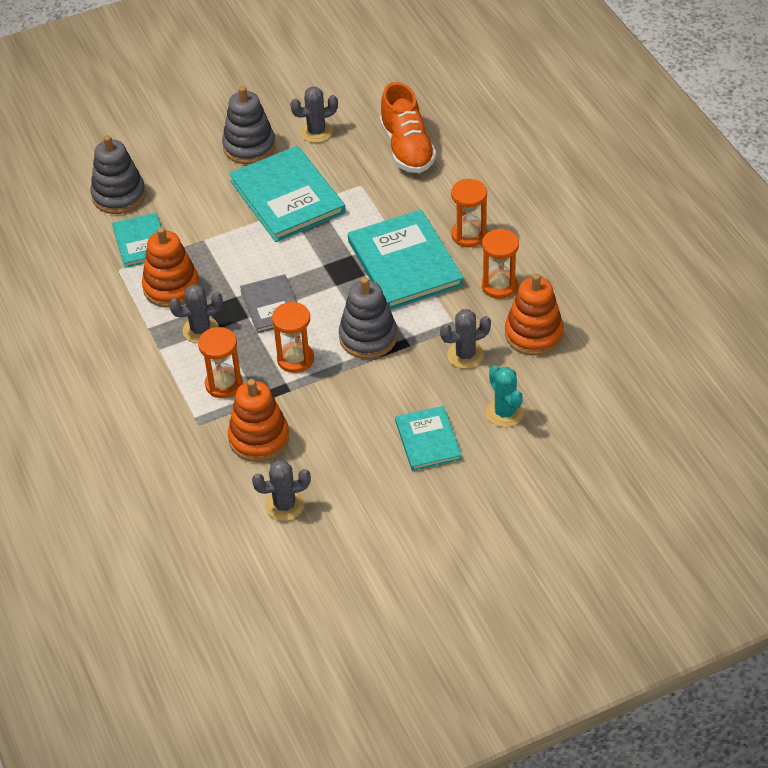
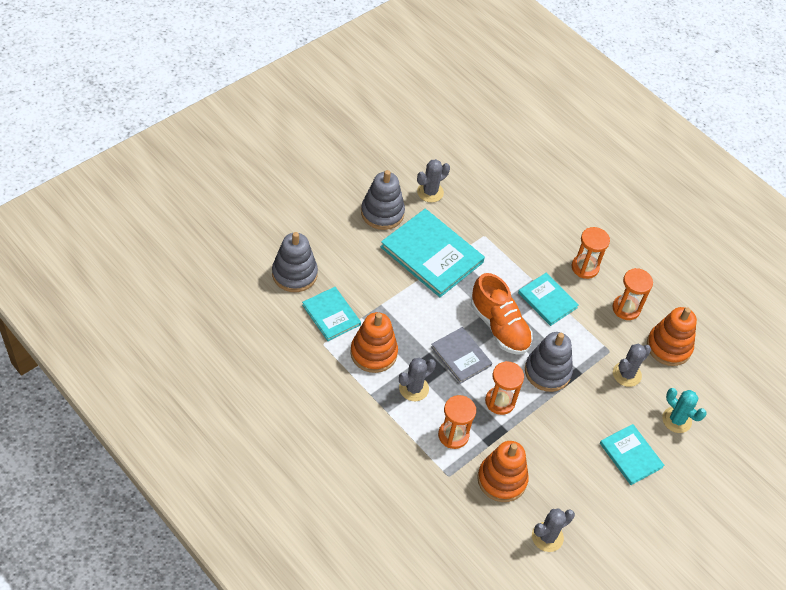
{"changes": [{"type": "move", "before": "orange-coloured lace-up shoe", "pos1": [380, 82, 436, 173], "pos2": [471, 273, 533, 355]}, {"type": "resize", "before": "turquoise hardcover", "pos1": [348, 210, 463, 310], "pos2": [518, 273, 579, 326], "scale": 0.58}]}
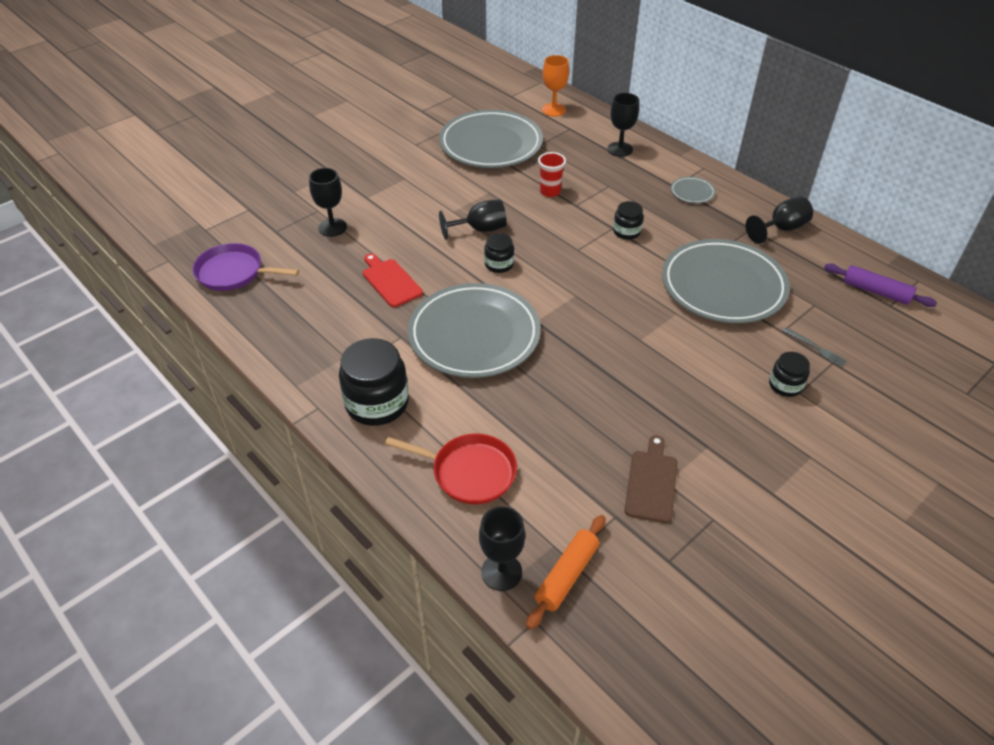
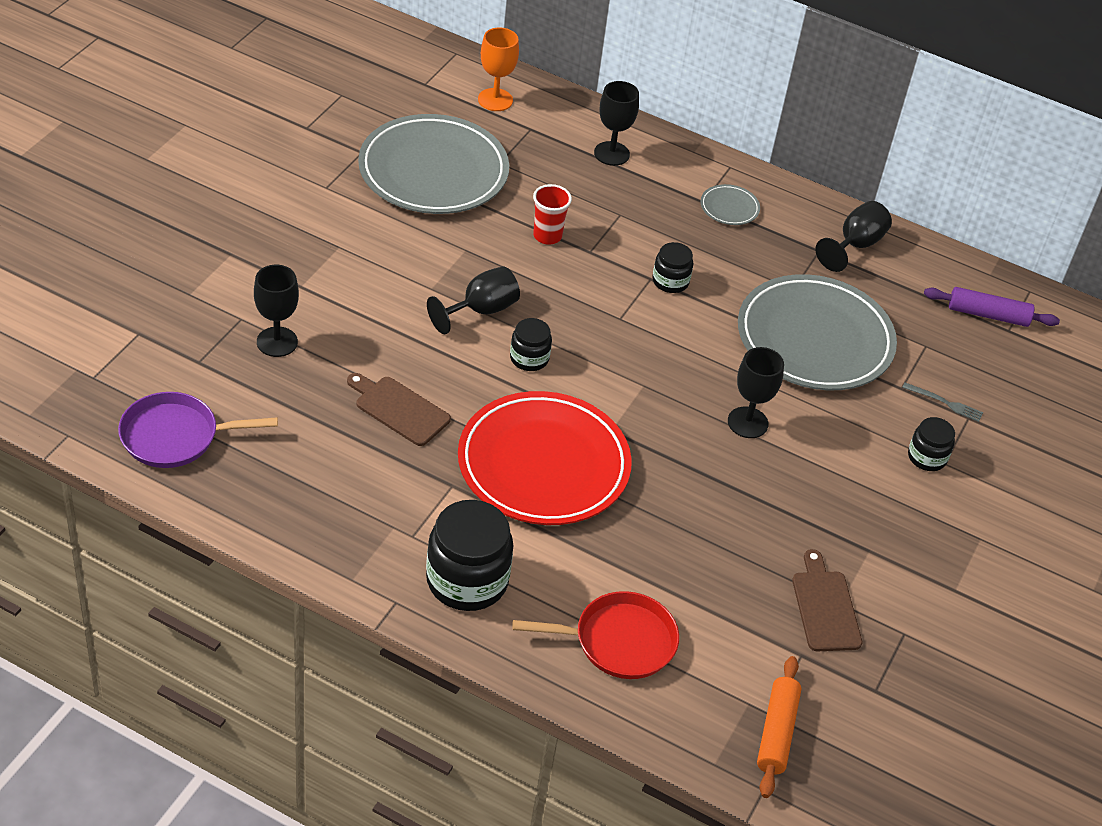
{"changes": [{"type": "move", "before": "black goblet", "pos1": [479, 506, 525, 591], "pos2": [728, 347, 784, 438]}, {"type": "recolor", "before": "crimson chopping board", "after": "brown chopping board", "pos1": [363, 253, 423, 307], "pos2": [347, 373, 451, 446]}, {"type": "recolor", "before": "ash-grey dinner plate", "after": "crimson dinner plate", "pos1": [408, 283, 541, 378], "pos2": [458, 391, 632, 525]}]}
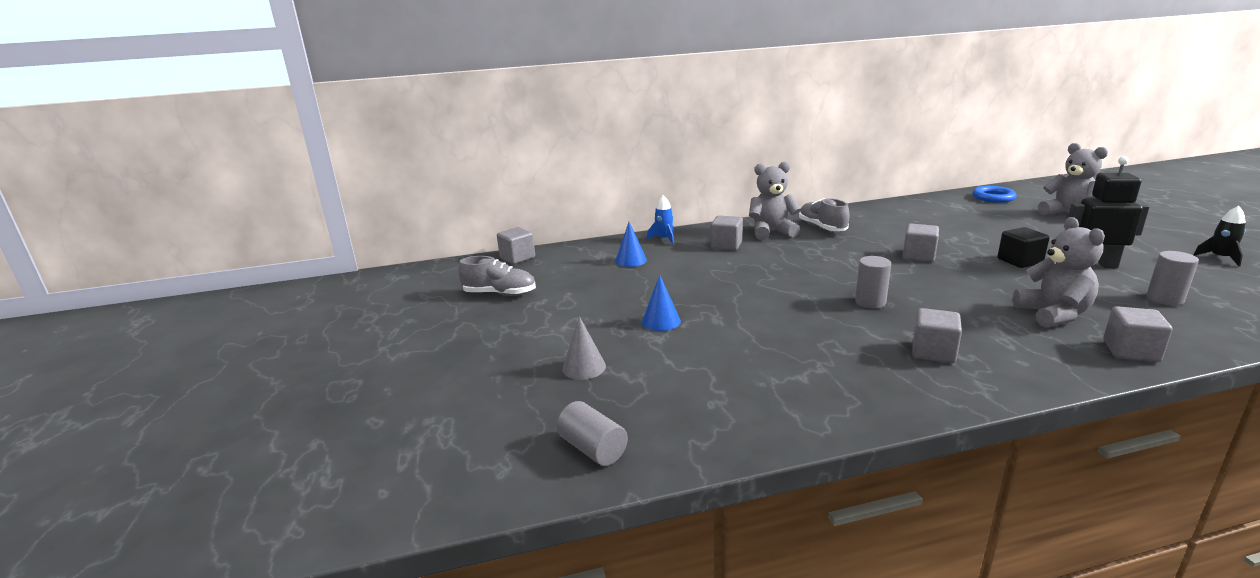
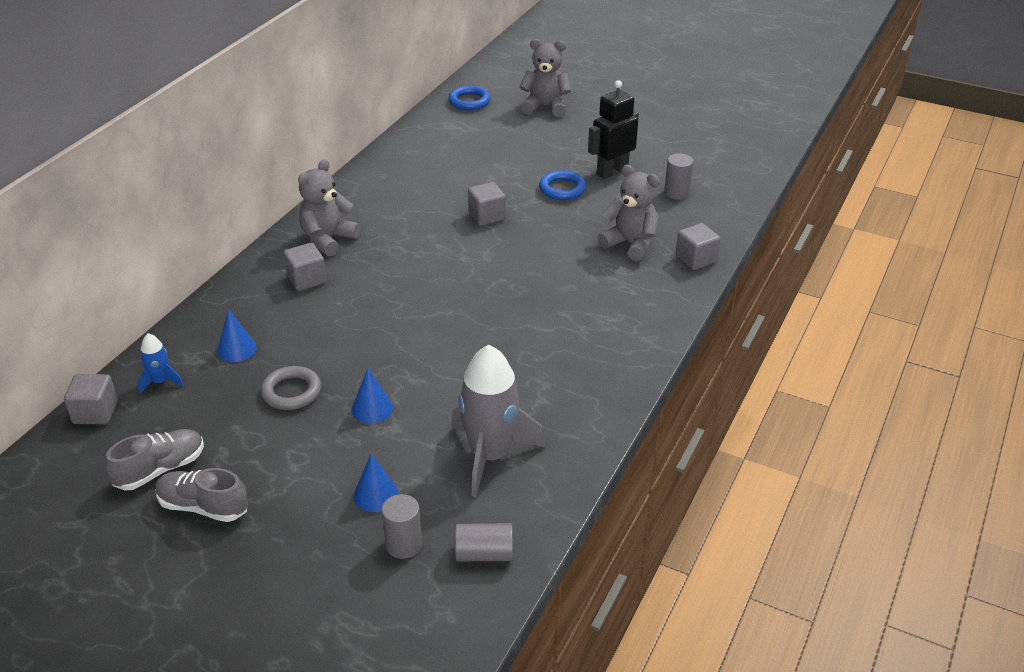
{"changes": [{"type": "delete", "before": "ash-grey block", "pos1": [912, 308, 962, 363]}, {"type": "delete", "before": "black spaceship", "pos1": [1193, 206, 1246, 266]}, {"type": "insert", "after": "ash-grey ring", "pos2": [261, 366, 321, 410]}, {"type": "insert", "after": "ash-grey spaceship", "pos2": [451, 345, 546, 497]}, {"type": "move", "before": "cobalt spaceship", "pos1": [647, 195, 674, 245], "pos2": [138, 333, 184, 394]}, {"type": "move", "before": "ash-grey lace-up shoe", "pos1": [799, 198, 850, 231], "pos2": [155, 468, 248, 522]}, {"type": "move", "before": "ash-grey cylinder", "pos1": [855, 256, 891, 309], "pos2": [382, 494, 422, 559]}, {"type": "replace", "before": "black block", "after": "cobalt ring", "pos1": [998, 227, 1049, 268], "pos2": [539, 170, 586, 200]}, {"type": "recolor", "before": "ash-grey cone shape", "after": "cobalt cone shape", "pos1": [562, 316, 606, 380], "pos2": [353, 453, 399, 512]}]}
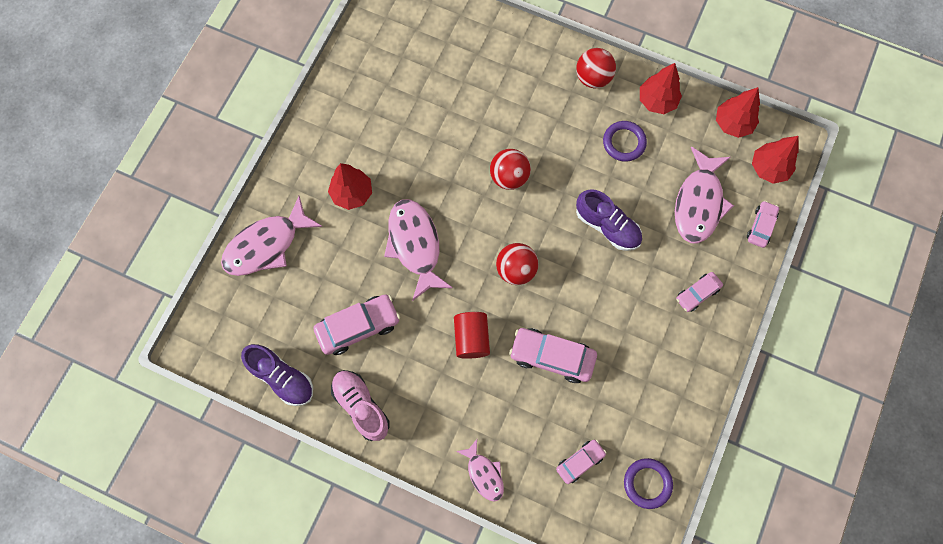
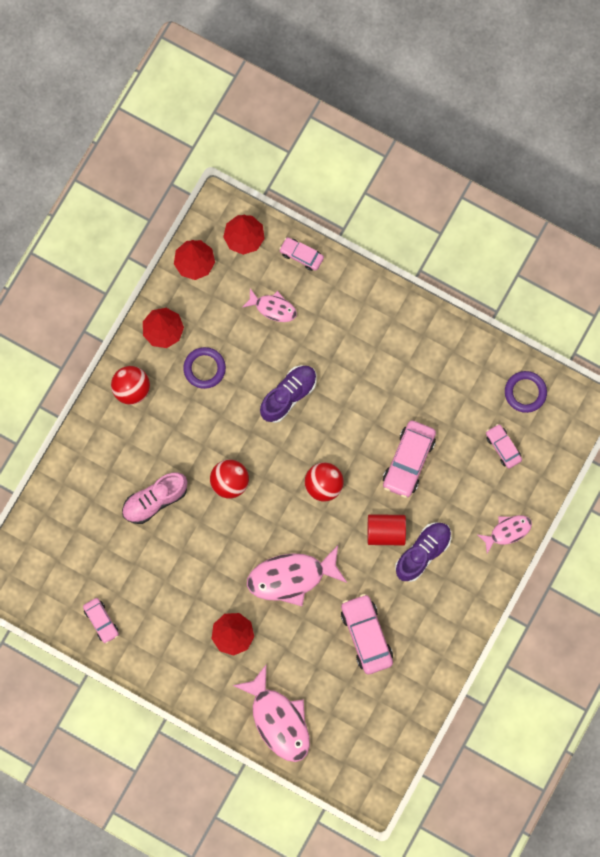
{"changes": [{"type": "move", "before": "royal purple lace-up shoe", "pos1": [241, 344, 313, 406], "pos2": [395, 522, 451, 582]}, {"type": "move", "before": "pink lace-up shoe", "pos1": [331, 370, 390, 441], "pos2": [122, 473, 187, 524]}, {"type": "move", "before": "pink car", "pos1": [676, 272, 723, 312], "pos2": [83, 598, 119, 644]}, {"type": "resize", "before": "pink fish figure", "pos1": [675, 146, 734, 243], "pos2": [242, 288, 297, 322], "scale": 0.56}]}
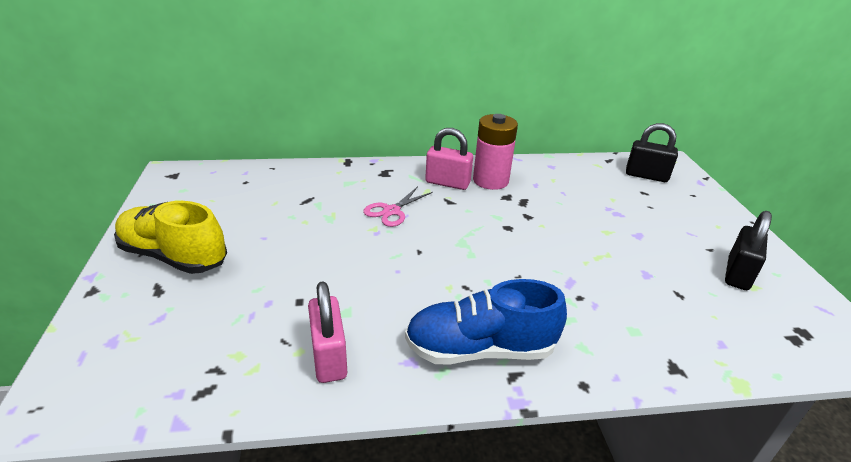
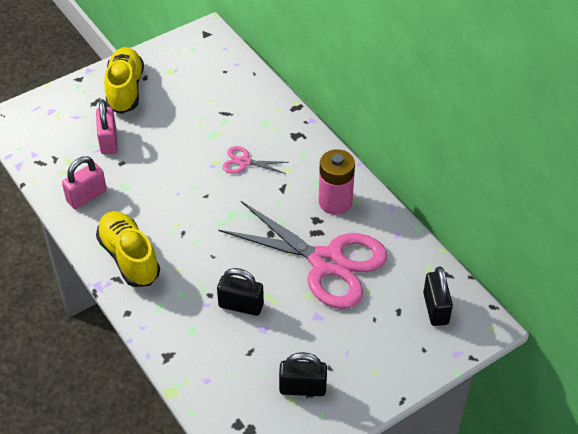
{"changes": [{"type": "insert", "after": "black small lock", "pos2": [217, 268, 264, 316]}, {"type": "insert", "after": "pink shears", "pos2": [219, 201, 388, 309]}, {"type": "move", "before": "pink small lock", "pos1": [425, 128, 473, 190], "pos2": [96, 99, 118, 154]}, {"type": "recolor", "before": "cobalt lace-up shoe", "after": "golden lace-up shoe", "pos1": [405, 279, 567, 364], "pos2": [96, 211, 160, 287]}]}
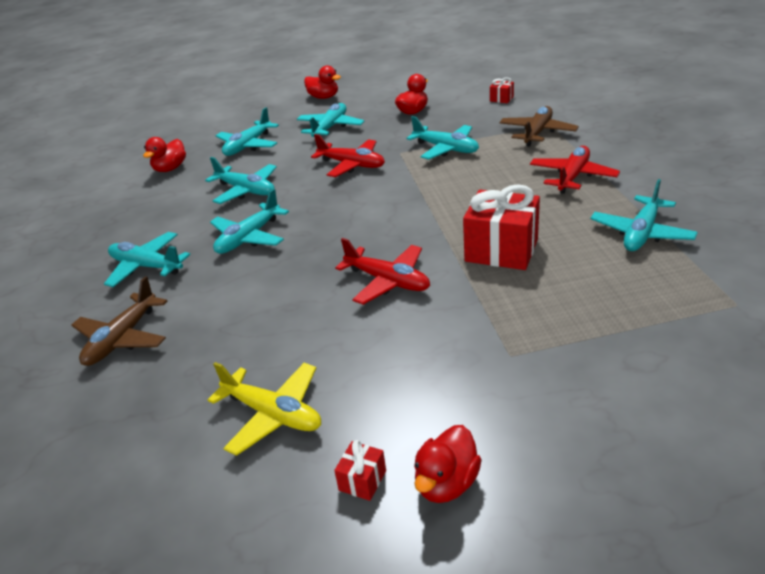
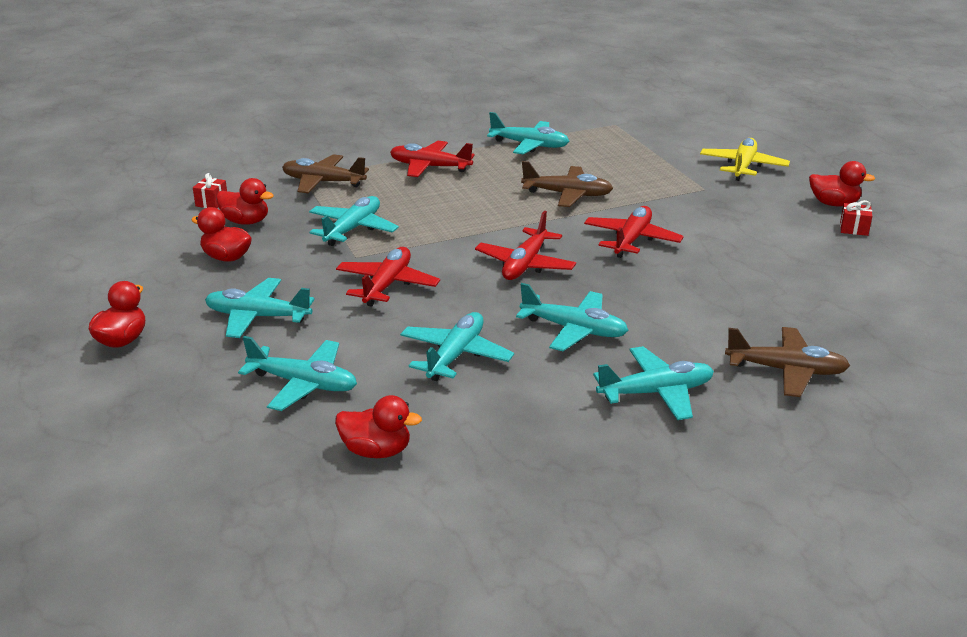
{"changes": [{"type": "insert", "after": "crimson rubber duck", "pos2": [216, 178, 274, 225]}, {"type": "insert", "after": "crimson toy plane", "pos2": [475, 211, 576, 280]}, {"type": "move", "before": "golden toy plane", "pos1": [208, 362, 321, 456], "pos2": [700, 138, 790, 181]}, {"type": "replace", "before": "crimson gift", "after": "brown toy plane", "pos1": [463, 184, 540, 270], "pos2": [521, 161, 613, 207]}, {"type": "rotate", "before": "turquoise toy plane", "pos1": [104, 232, 190, 287], "pos2": [593, 346, 714, 420], "turn": -120}]}
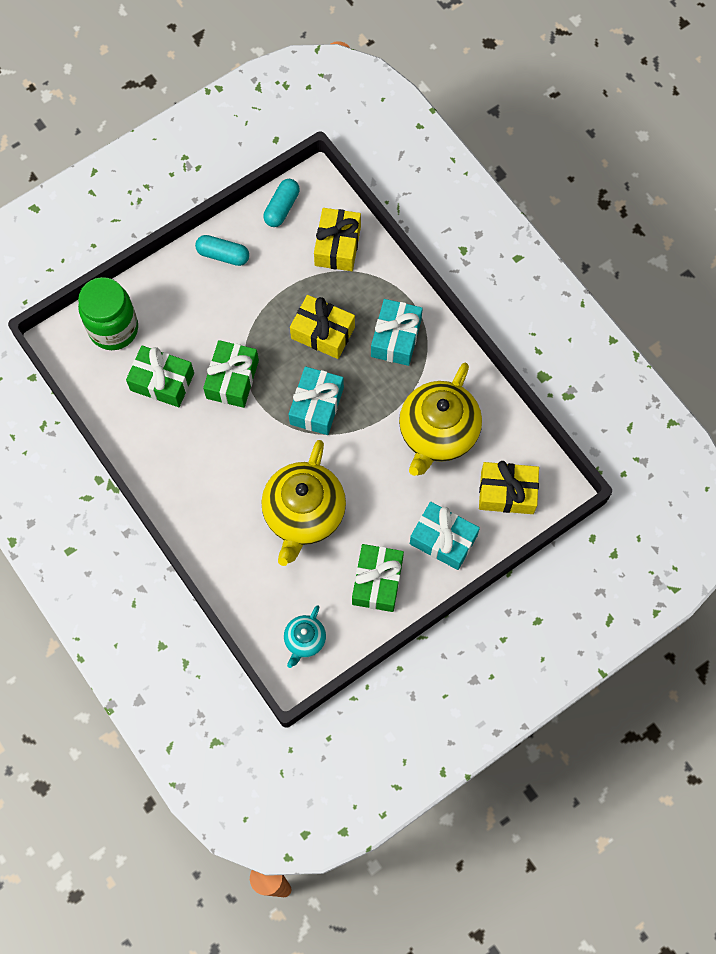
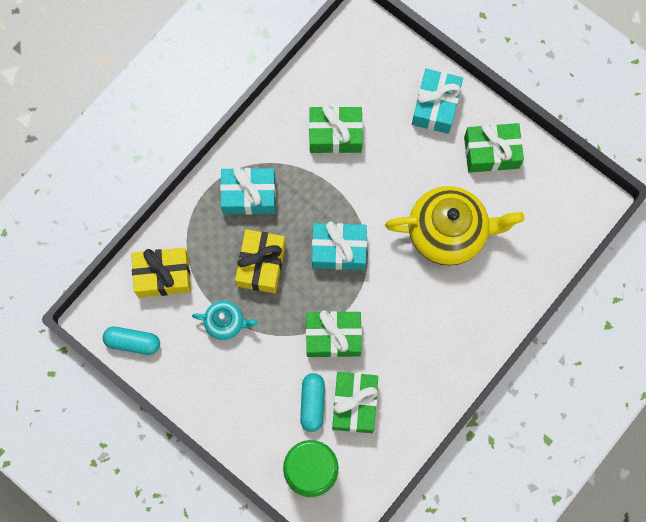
{"changes": [{"type": "delete", "before": "golden gift", "pos1": [479, 461, 539, 514]}, {"type": "move", "before": "turquoise pill shape", "pos1": [195, 235, 249, 266], "pos2": [300, 373, 325, 432]}, {"type": "move", "before": "turquoise china teapot", "pos1": [284, 605, 326, 668], "pos2": [192, 301, 258, 340]}, {"type": "replace", "before": "golden china teapot", "after": "emerald gift", "pos1": [399, 363, 482, 476], "pos2": [309, 104, 363, 153]}]}
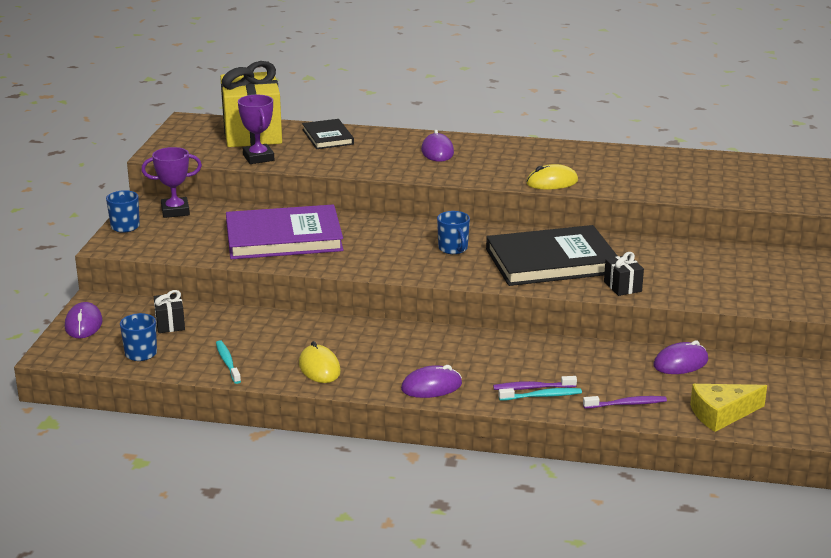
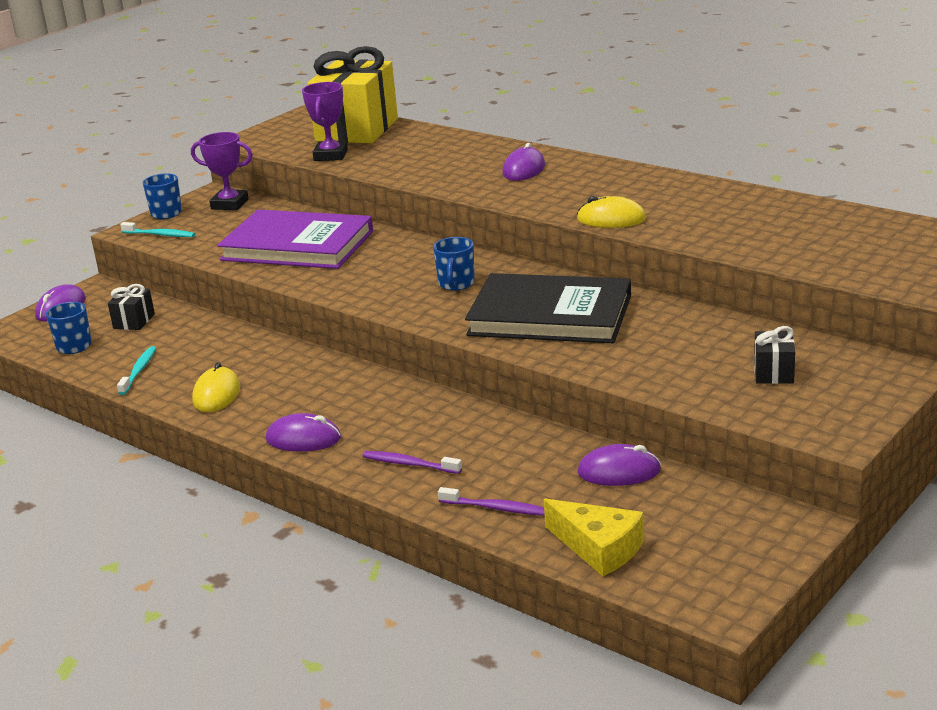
{"changes": [{"type": "delete", "before": "black hardcover", "pos1": [302, 119, 354, 149]}, {"type": "move", "before": "turquoise toothbrush", "pos1": [498, 388, 582, 401], "pos2": [120, 222, 195, 237]}, {"type": "move", "before": "black gift", "pos1": [604, 252, 644, 296], "pos2": [754, 326, 795, 384]}, {"type": "rotate", "before": "golden piece of cheese", "pos1": [690, 384, 767, 432], "pos2": [544, 499, 644, 576], "turn": -150}]}
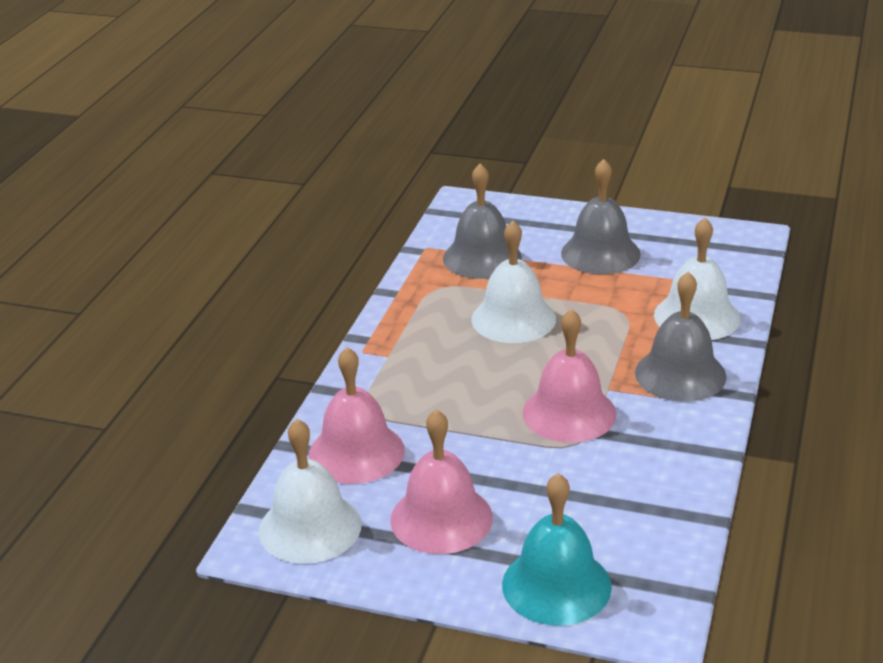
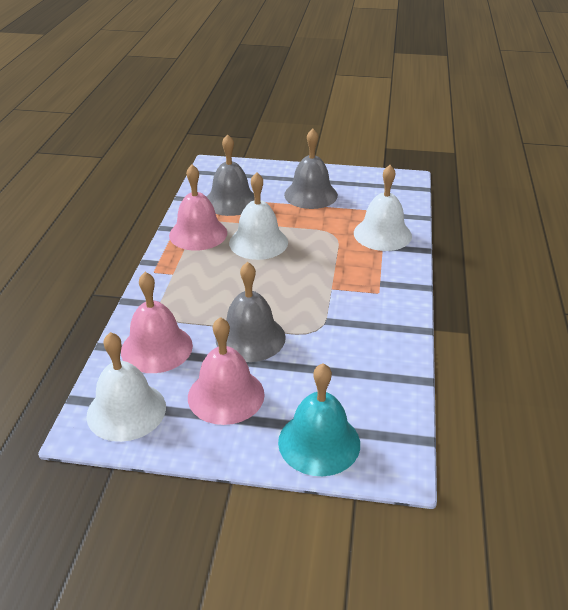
{"changes": [{"type": "move", "before": "pink school bell", "pos1": [522, 309, 617, 443], "pos2": [169, 165, 227, 251]}, {"type": "move", "before": "ash-grey school bell", "pos1": [635, 272, 727, 402], "pos2": [215, 262, 286, 362]}]}
